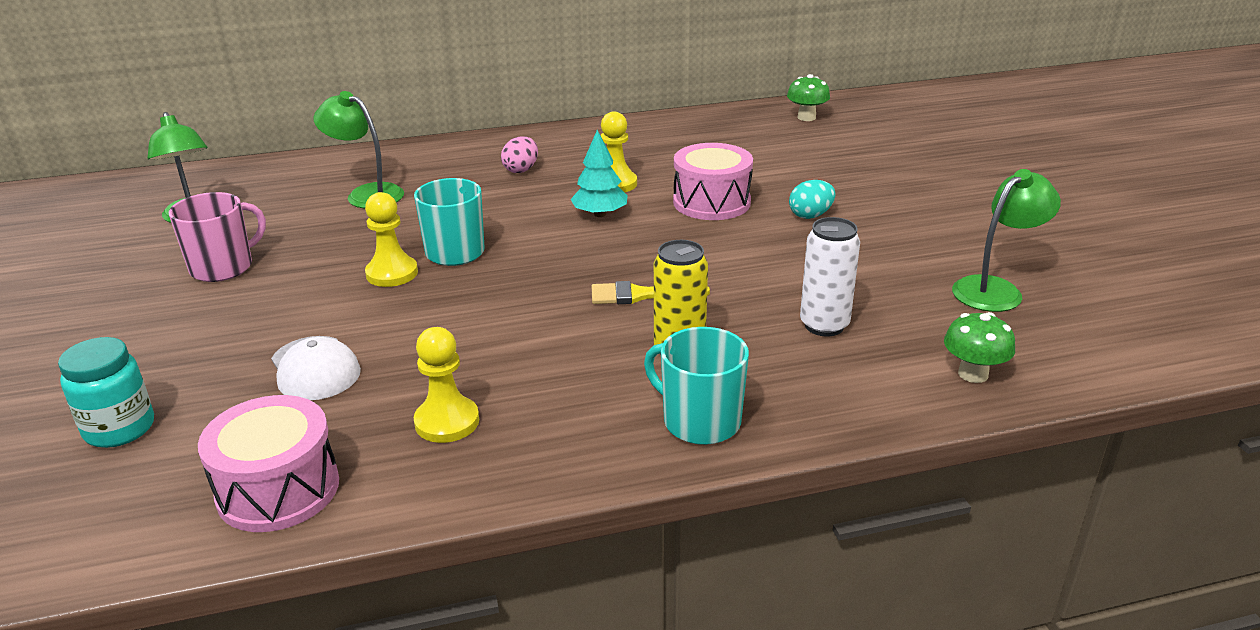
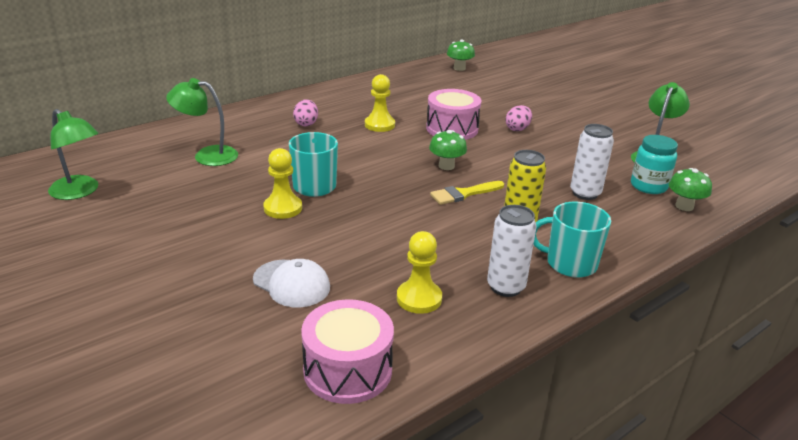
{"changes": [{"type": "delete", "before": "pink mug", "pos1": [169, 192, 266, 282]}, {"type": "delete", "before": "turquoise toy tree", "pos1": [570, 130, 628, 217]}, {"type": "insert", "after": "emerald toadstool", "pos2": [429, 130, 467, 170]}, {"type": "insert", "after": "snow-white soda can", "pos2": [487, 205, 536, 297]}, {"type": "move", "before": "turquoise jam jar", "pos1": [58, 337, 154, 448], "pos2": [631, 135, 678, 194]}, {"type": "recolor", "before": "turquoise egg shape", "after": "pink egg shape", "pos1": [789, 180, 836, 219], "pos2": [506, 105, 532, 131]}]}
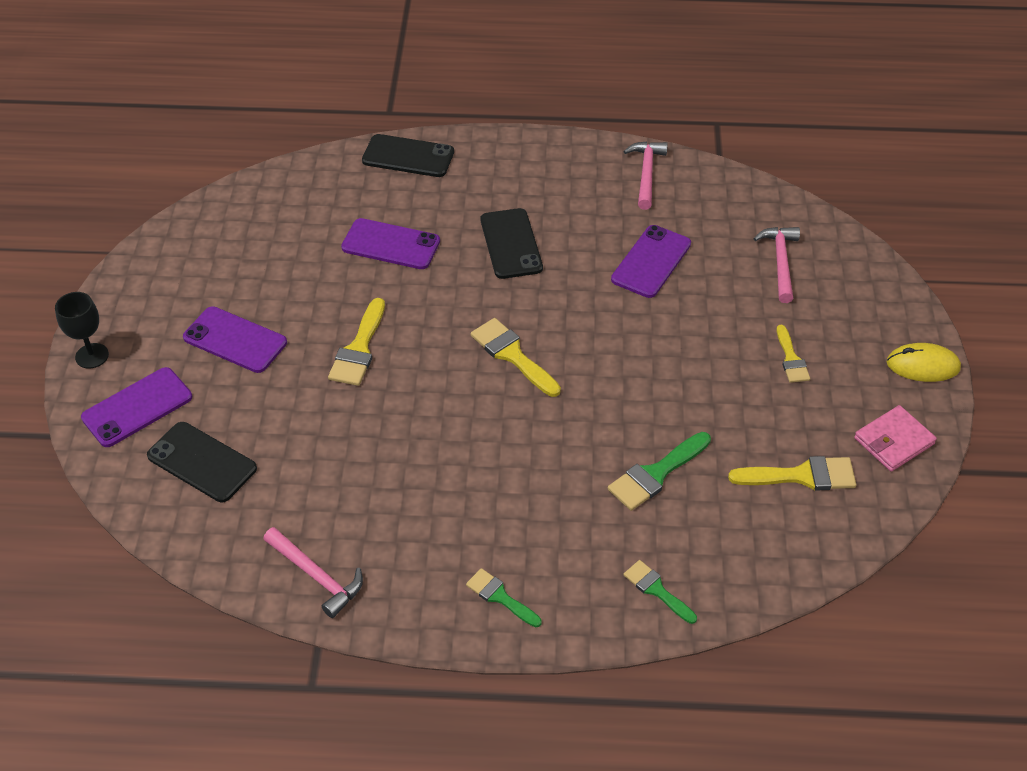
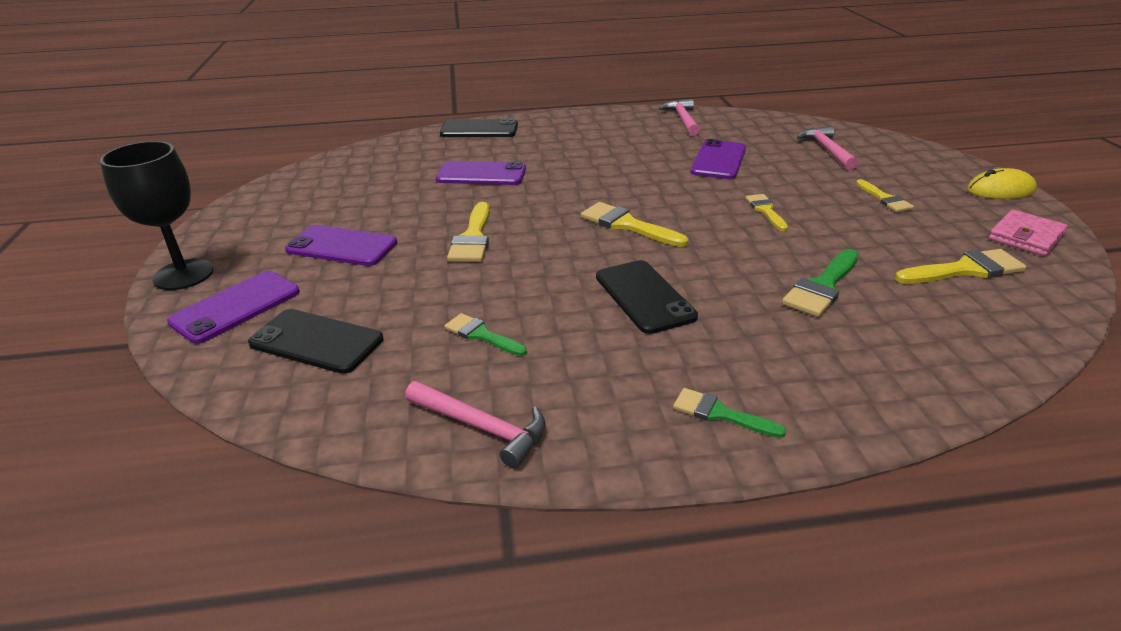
{"changes": [{"type": "insert", "after": "golden paintbrush", "pos2": [745, 194, 788, 231]}, {"type": "move", "before": "black phone", "pos1": [481, 208, 543, 279], "pos2": [596, 260, 698, 334]}, {"type": "move", "before": "emerald paintbrush", "pos1": [624, 560, 697, 624], "pos2": [444, 313, 527, 356]}, {"type": "resize", "before": "black goblet", "pos1": [55, 292, 109, 369], "pos2": [100, 141, 214, 290], "scale": 1.57}]}
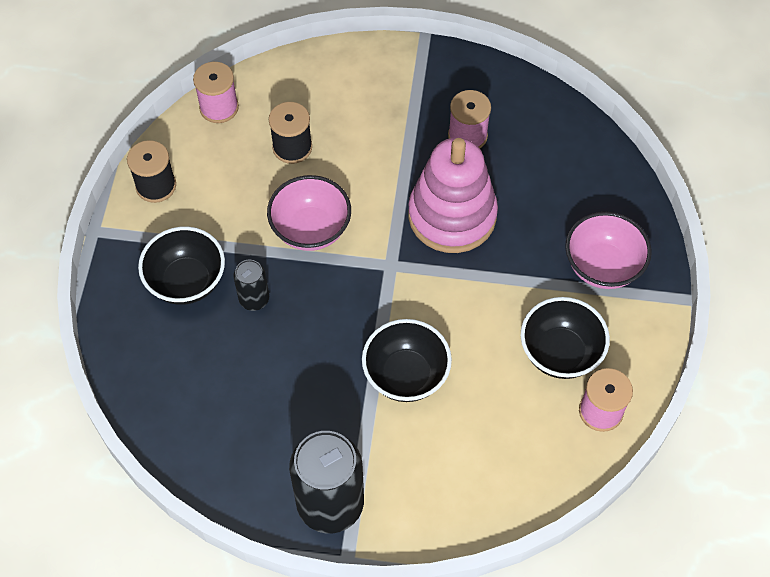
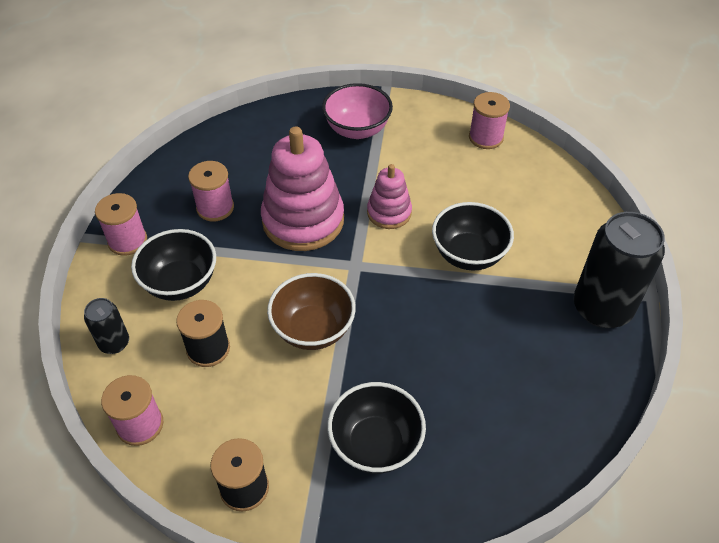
{"changes": [{"type": "insert", "after": "pink spool", "pos2": [95, 193, 147, 256]}, {"type": "insert", "after": "pink stacking toy", "pos2": [367, 164, 412, 229]}, {"type": "move", "before": "black soda can", "pos1": [234, 260, 269, 311], "pos2": [84, 298, 129, 354]}, {"type": "move", "before": "black serving bowl", "pos1": [521, 297, 610, 379], "pos2": [131, 229, 216, 301]}, {"type": "recolor", "before": "pink serving bowl", "after": "brown serving bowl", "pos1": [267, 175, 351, 251], "pos2": [267, 273, 356, 350]}]}
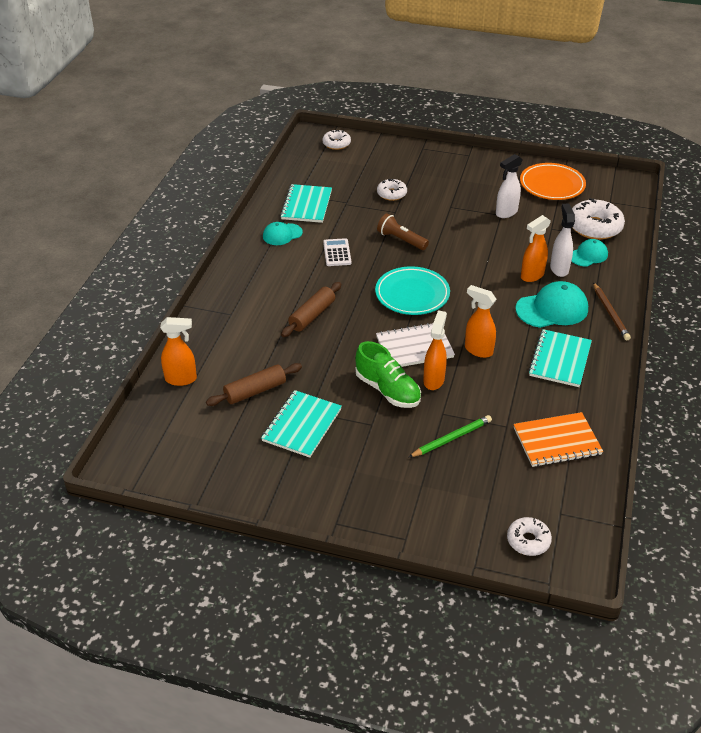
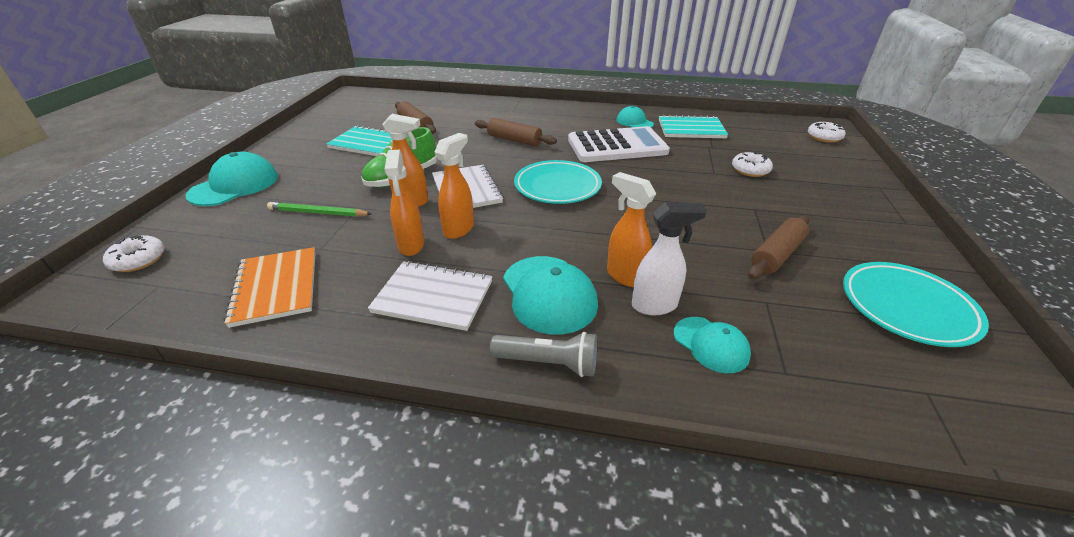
{"changes": [{"type": "delete", "before": "brown flashlight", "pos1": [377, 213, 429, 250]}, {"type": "delete", "before": "snow-white glazed donut", "pos1": [572, 198, 625, 240]}, {"type": "insert", "after": "turquoise cap", "pos2": [186, 151, 278, 206]}, {"type": "move", "before": "orange-coloured sprayer", "pos1": [160, 317, 197, 386], "pos2": [384, 150, 424, 256]}, {"type": "replace", "before": "snow-white sprayer", "after": "brown pastry roller", "pos1": [496, 154, 523, 218], "pos2": [748, 215, 810, 279]}, {"type": "replace", "before": "brown wooden pencil", "after": "ash-grey flashlight", "pos1": [593, 282, 631, 340], "pos2": [490, 332, 597, 377]}, {"type": "recolor", "before": "orange-coloured dinner plate", "after": "turquoise dinner plate", "pos1": [520, 163, 586, 200], "pos2": [843, 262, 989, 347]}, {"type": "recolor", "before": "turquoise notebook", "after": "snow-white notebook", "pos1": [528, 329, 592, 387], "pos2": [368, 261, 493, 331]}, {"type": "rotate", "before": "emerald wooden pencil", "pos1": [409, 415, 492, 457], "pos2": [267, 202, 372, 217], "turn": 135}, {"type": "resize", "before": "snow-white adding machine", "pos1": [323, 238, 351, 266], "pos2": [568, 126, 670, 162], "scale": 2.1}]}
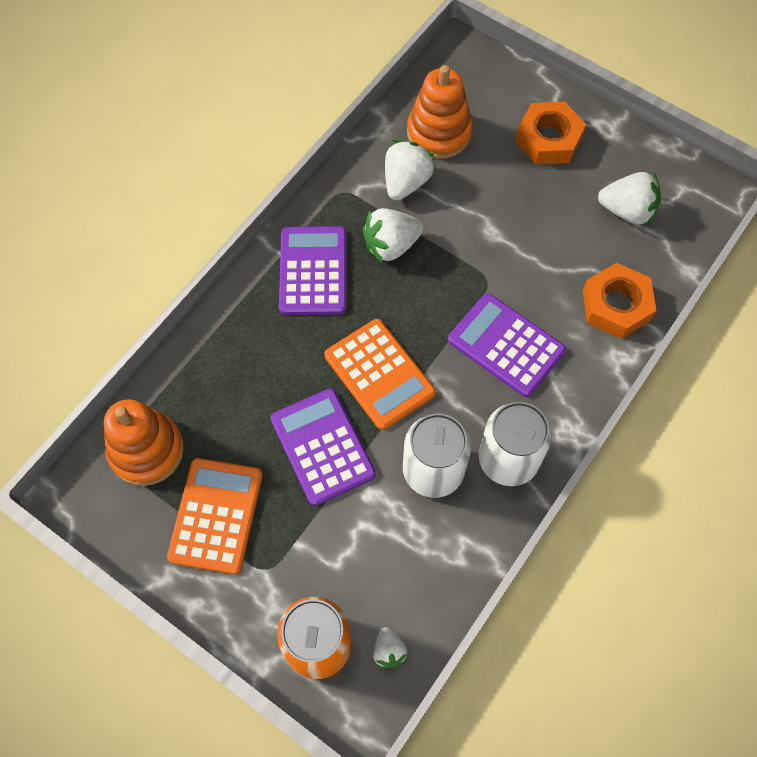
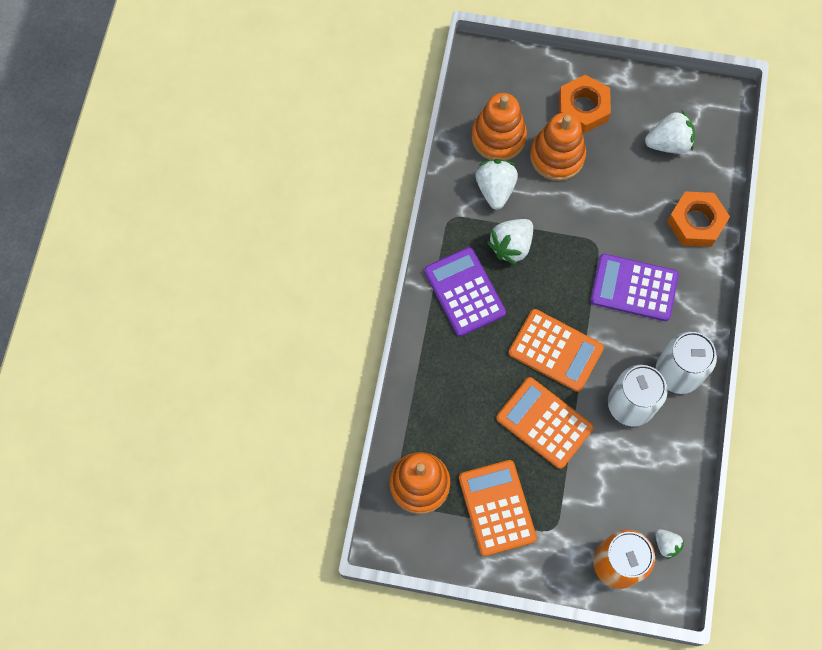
{"changes": [{"type": "insert", "after": "orange-coloured stacking toy", "pos2": [530, 112, 586, 181]}, {"type": "recolor", "before": "royal purple adding machine", "after": "orange-coloured adding machine", "pos1": [271, 388, 376, 506], "pos2": [496, 377, 594, 469]}]}
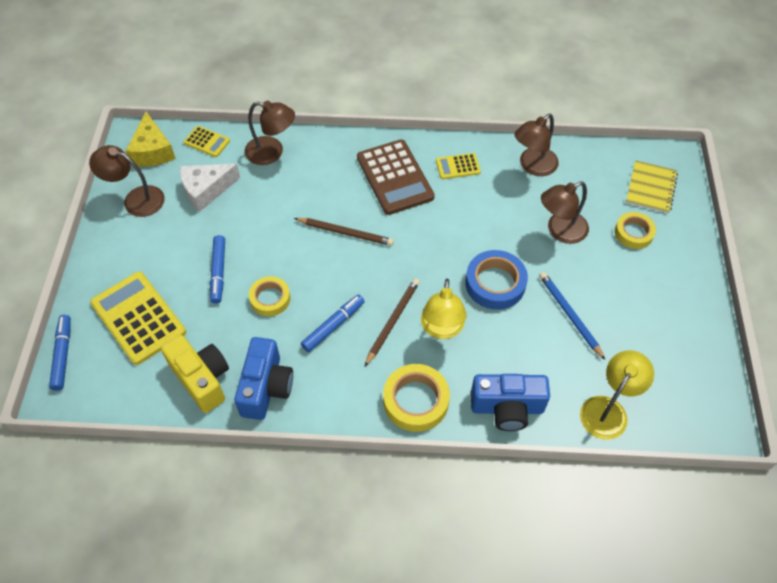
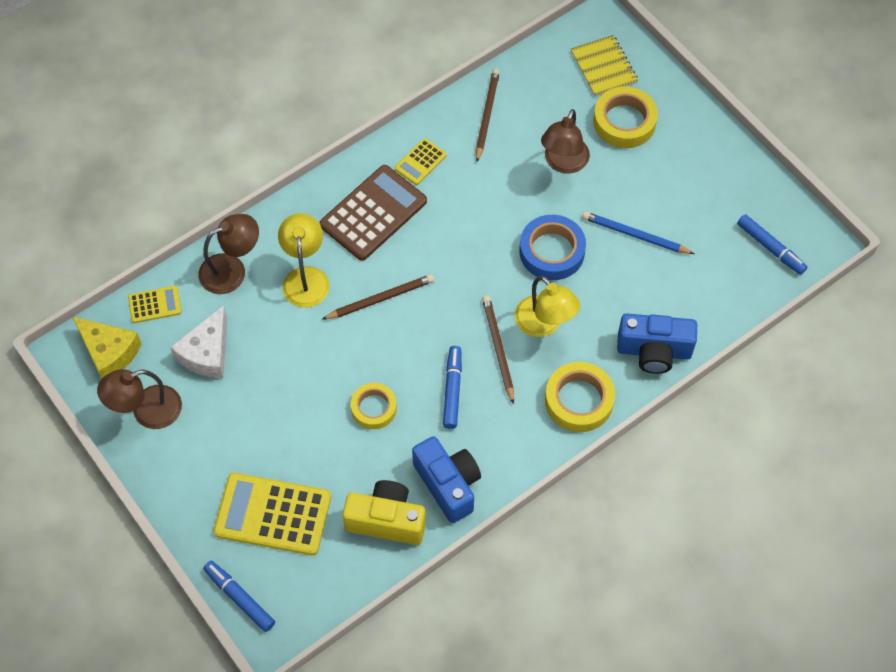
{"changes": [{"type": "move", "before": "cobalt marker", "pos1": [210, 235, 225, 304], "pos2": [737, 214, 807, 275]}, {"type": "move", "before": "golden desk lamp", "pos1": [580, 350, 654, 440], "pos2": [278, 213, 330, 308]}, {"type": "replace", "before": "brown desk lamp", "after": "brown wooden pencil", "pos1": [514, 114, 559, 176], "pos2": [476, 69, 500, 162]}, {"type": "rotate", "before": "brown adding machine", "pos1": [357, 139, 435, 215], "pos2": [320, 165, 427, 261], "turn": -75}, {"type": "rotate", "before": "cobalt compact camera", "pos1": [471, 374, 550, 431], "pos2": [617, 313, 697, 374], "turn": 45}, {"type": "resize", "before": "golden roll of tape", "pos1": [615, 212, 656, 249], "pos2": [593, 86, 658, 148], "scale": 1.51}]}
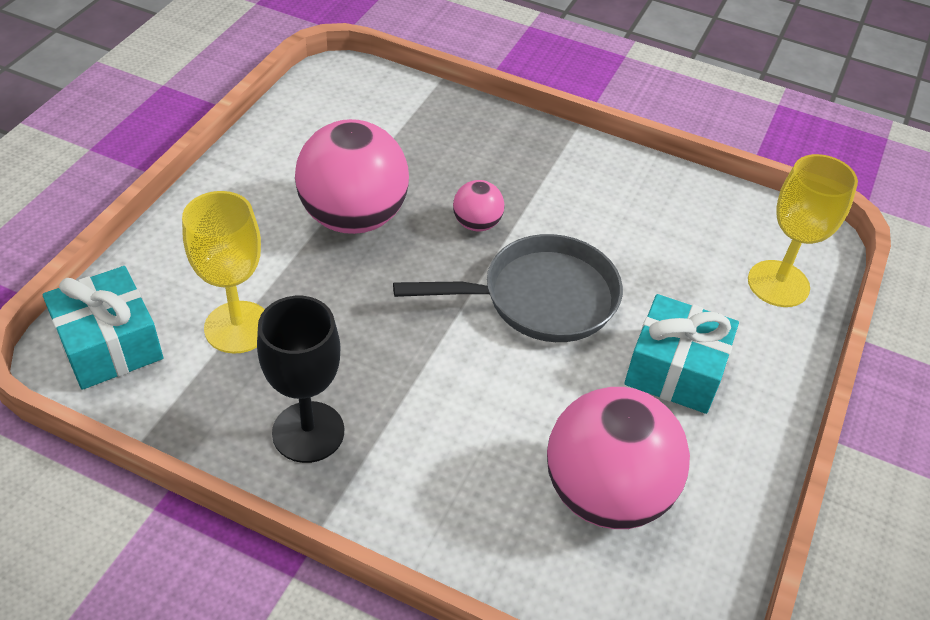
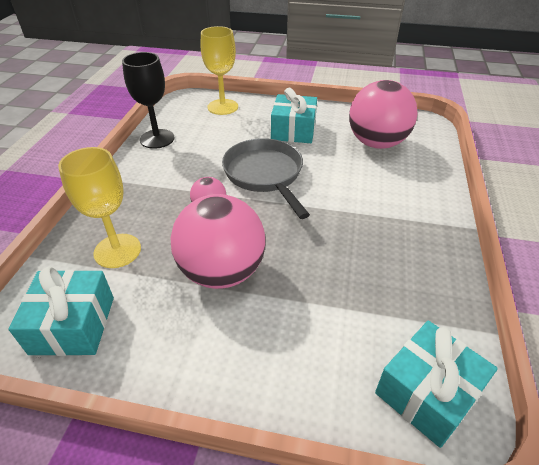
{"changes": [{"type": "insert", "after": "turquoise gift", "pos2": [8, 267, 114, 356]}, {"type": "move", "before": "golden goblet", "pos1": [182, 191, 265, 354], "pos2": [58, 147, 141, 268]}, {"type": "move", "before": "black goblet", "pos1": [257, 296, 344, 463], "pos2": [122, 52, 175, 149]}]}
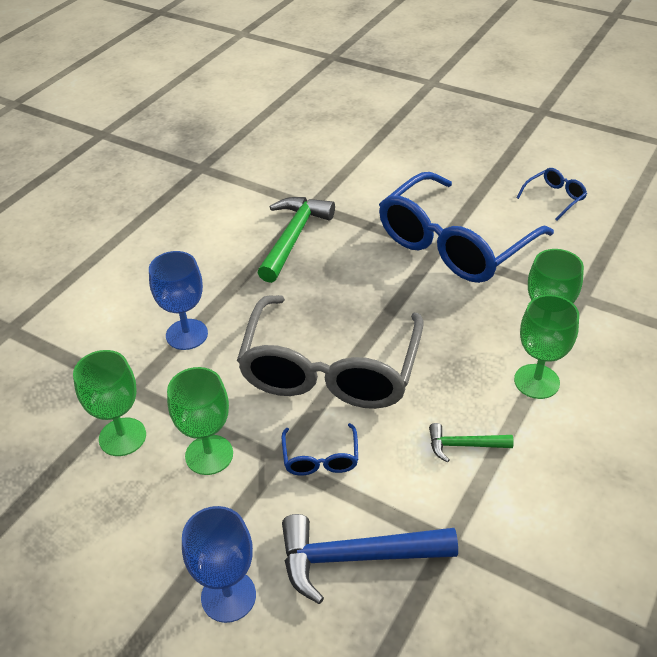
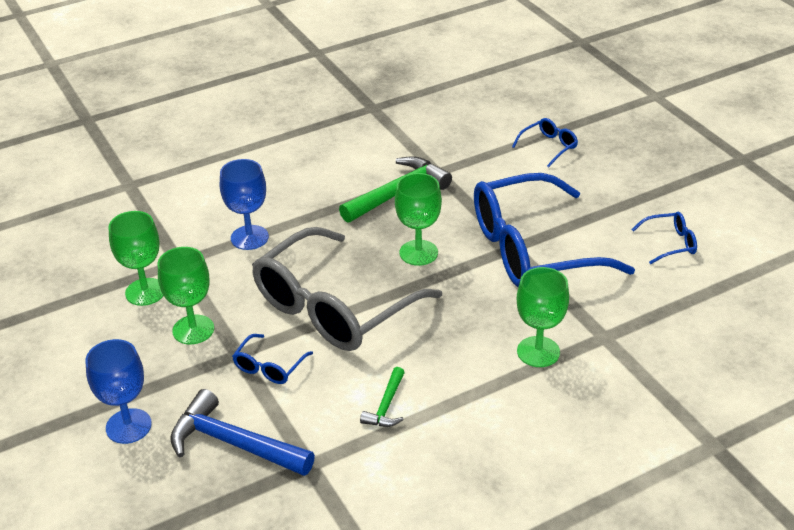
{"changes": [{"type": "insert", "after": "cobalt glasses", "pos2": [512, 118, 578, 168]}, {"type": "move", "before": "emerald goblet", "pos1": [514, 295, 579, 399], "pos2": [395, 173, 442, 266]}, {"type": "rotate", "before": "emerald hammer", "pos1": [429, 423, 514, 463], "pos2": [360, 367, 405, 427], "turn": -105}]}
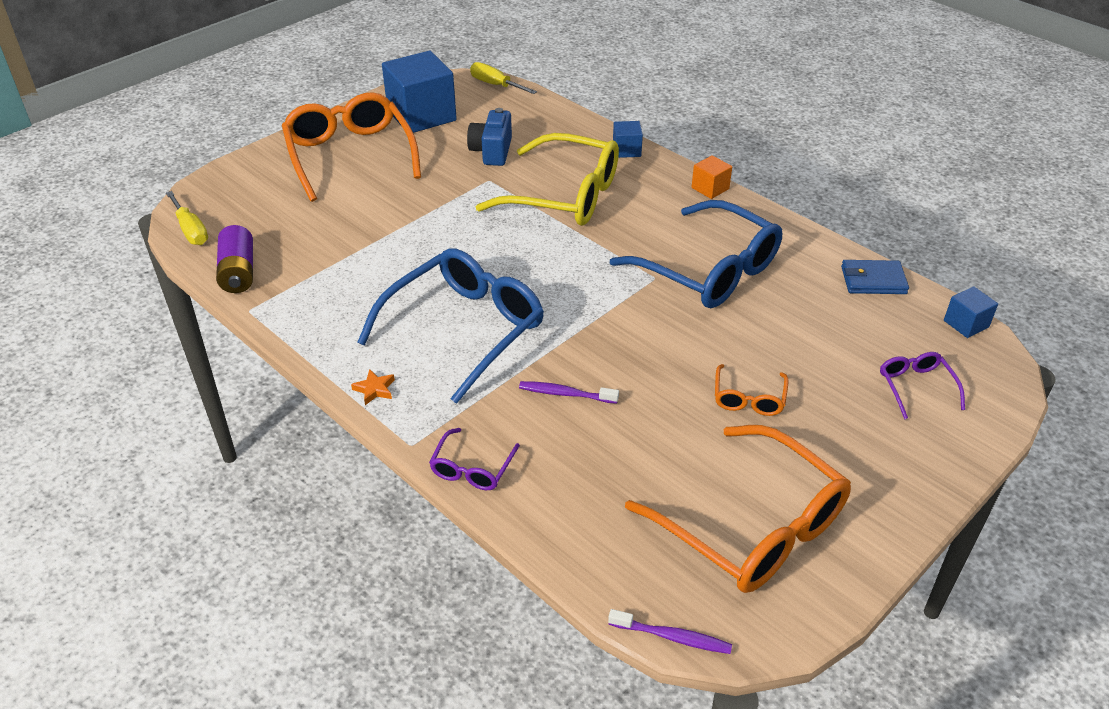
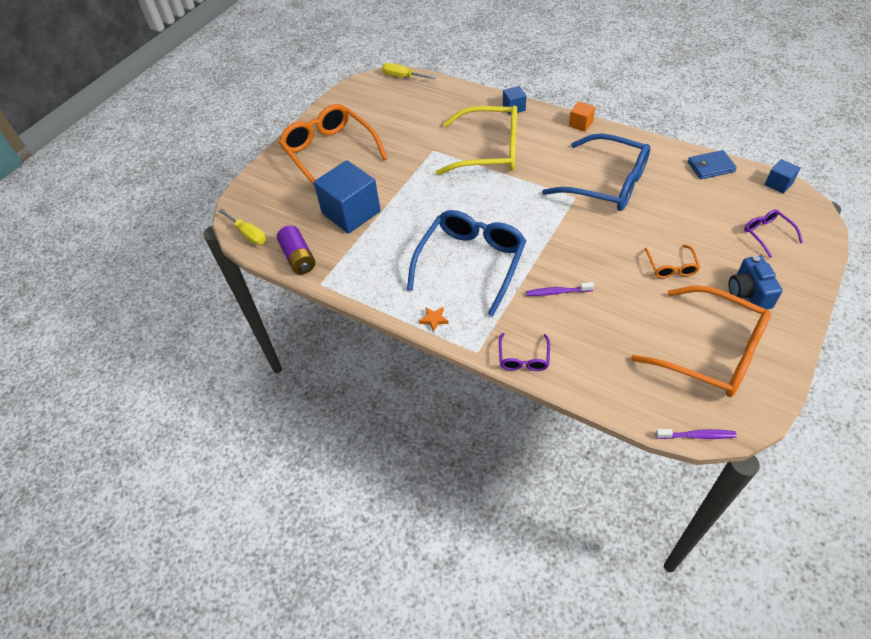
{"changes": [{"type": "move", "before": "cobalt block", "pos1": [382, 51, 457, 133], "pos2": [313, 160, 381, 234]}, {"type": "move", "before": "cobalt compact camera", "pos1": [467, 108, 512, 166], "pos2": [729, 256, 783, 309]}]}
